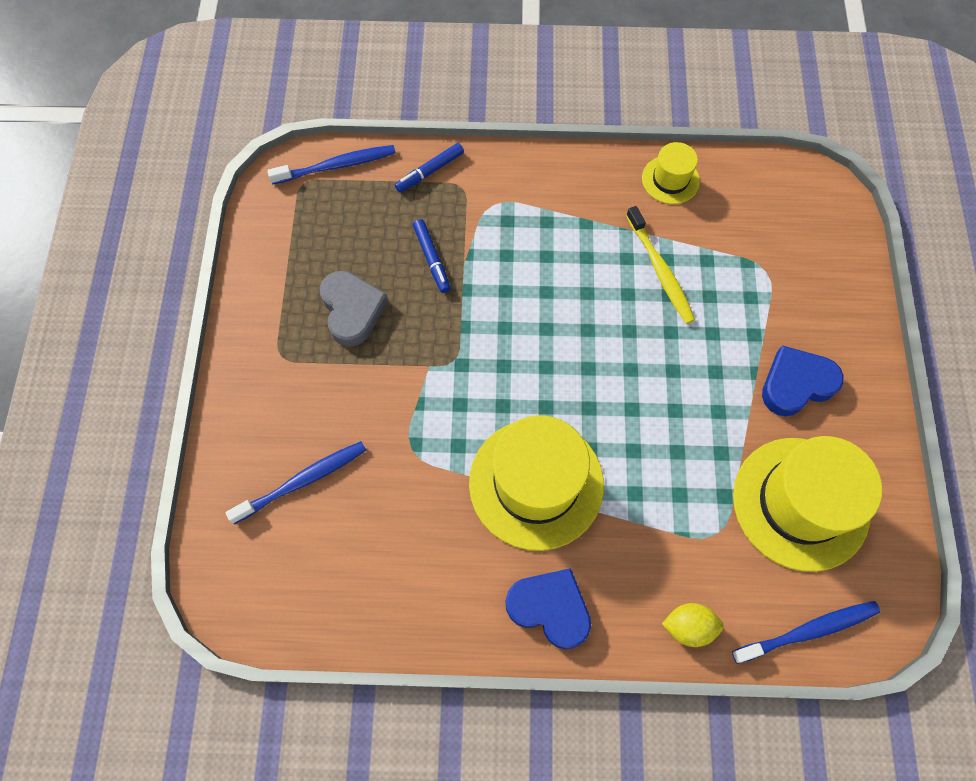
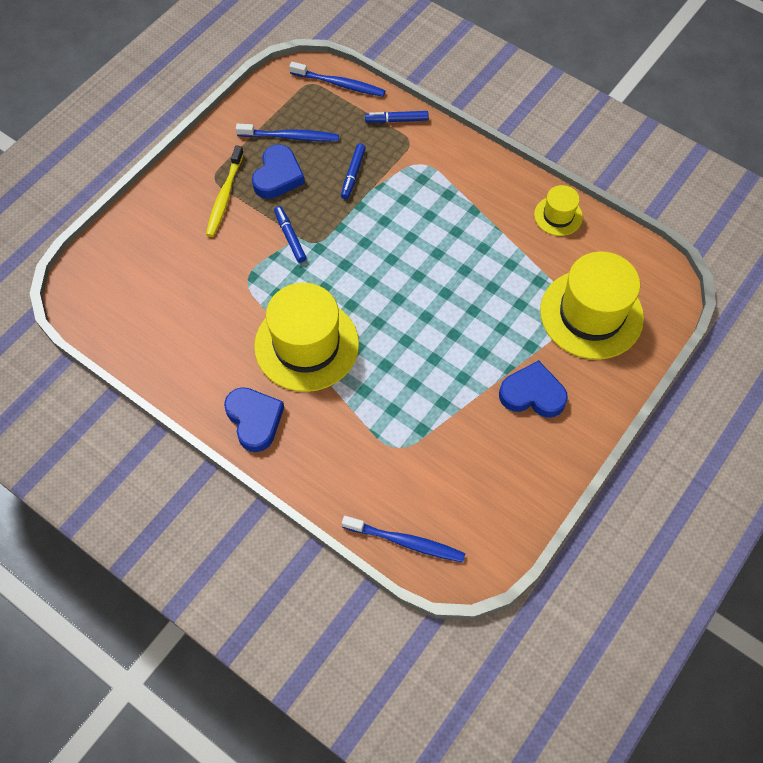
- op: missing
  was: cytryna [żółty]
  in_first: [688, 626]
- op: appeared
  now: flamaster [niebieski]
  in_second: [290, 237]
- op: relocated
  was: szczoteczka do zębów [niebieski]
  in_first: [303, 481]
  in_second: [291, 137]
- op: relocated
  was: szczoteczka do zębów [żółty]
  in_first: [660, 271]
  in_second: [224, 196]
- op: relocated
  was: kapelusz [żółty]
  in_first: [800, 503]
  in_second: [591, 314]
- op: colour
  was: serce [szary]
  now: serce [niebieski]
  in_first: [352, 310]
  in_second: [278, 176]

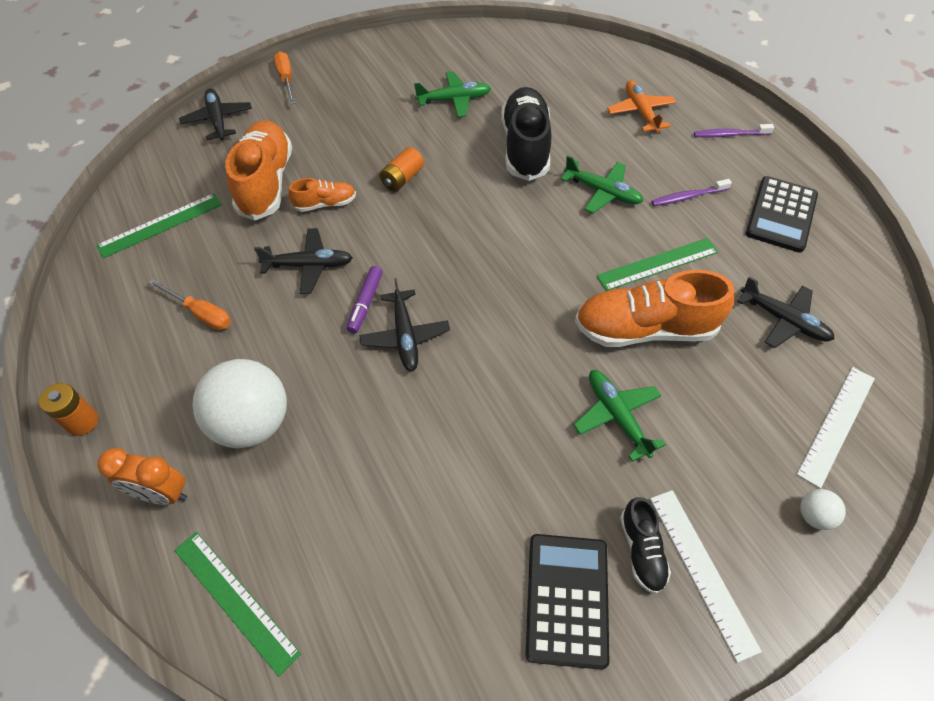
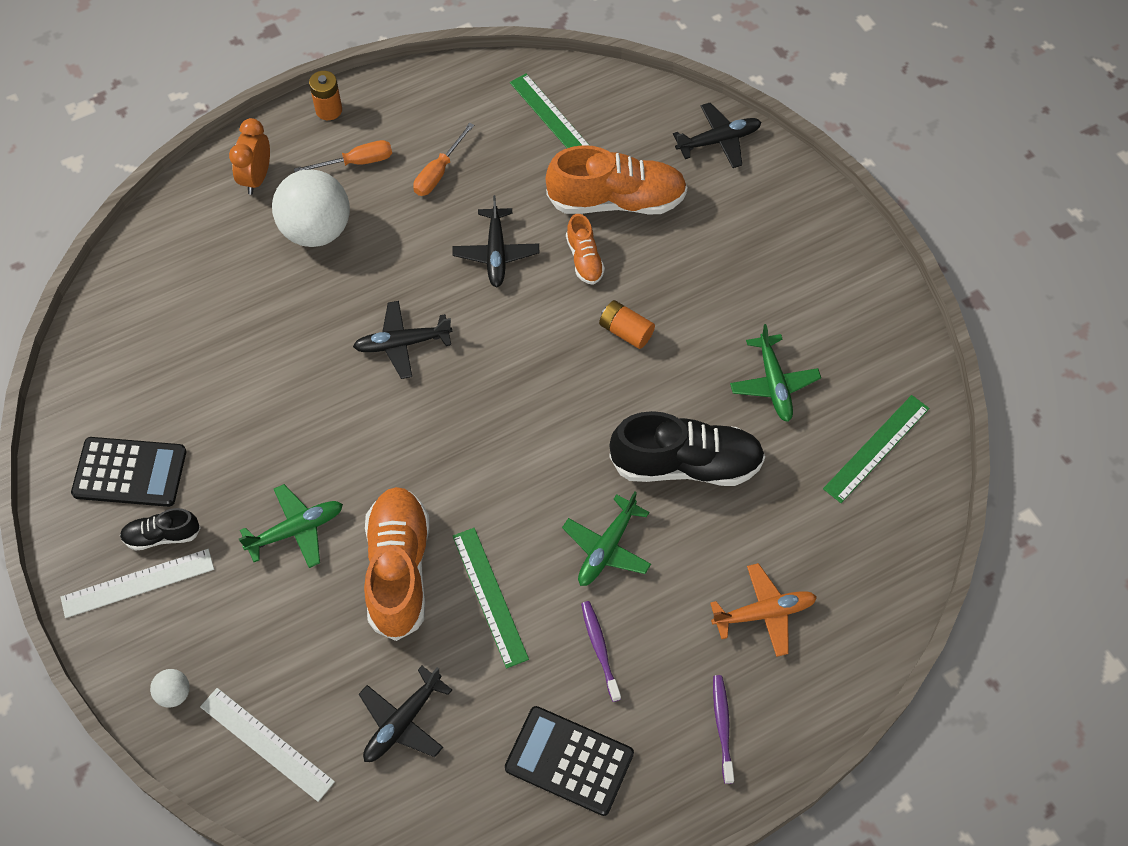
- op: missing
  was: flamaster [fioletowy]
  in_first: [365, 303]
- op: relocated
  was: linijka [zielony]
  in_first: [235, 600]
  in_second: [876, 448]
- op: relocated
  was: śrubokręt [pomarańczowy]
  in_first: [286, 79]
  in_second: [356, 162]

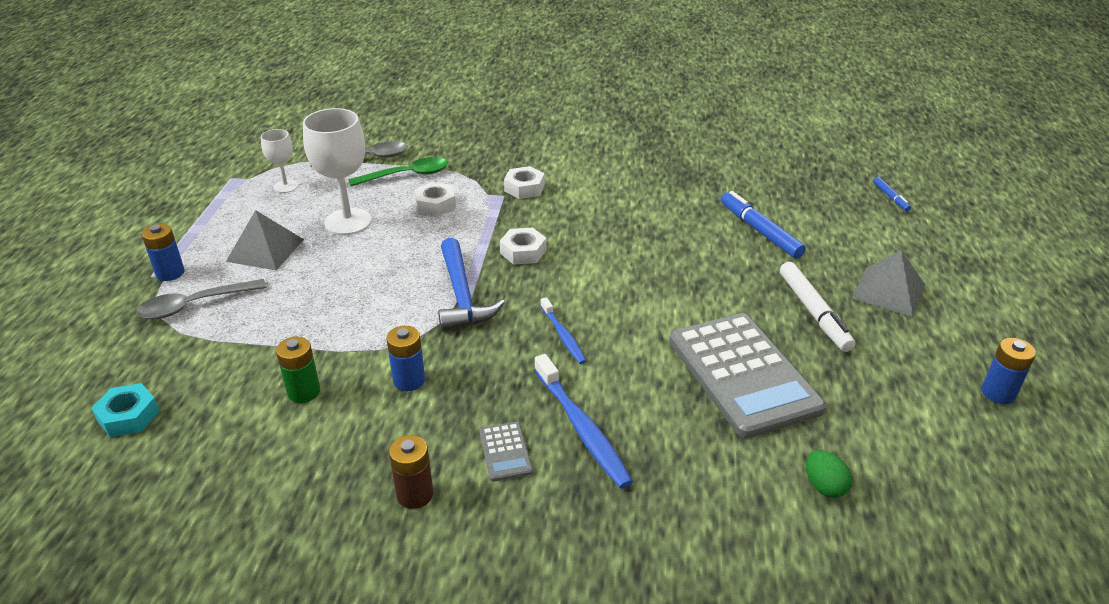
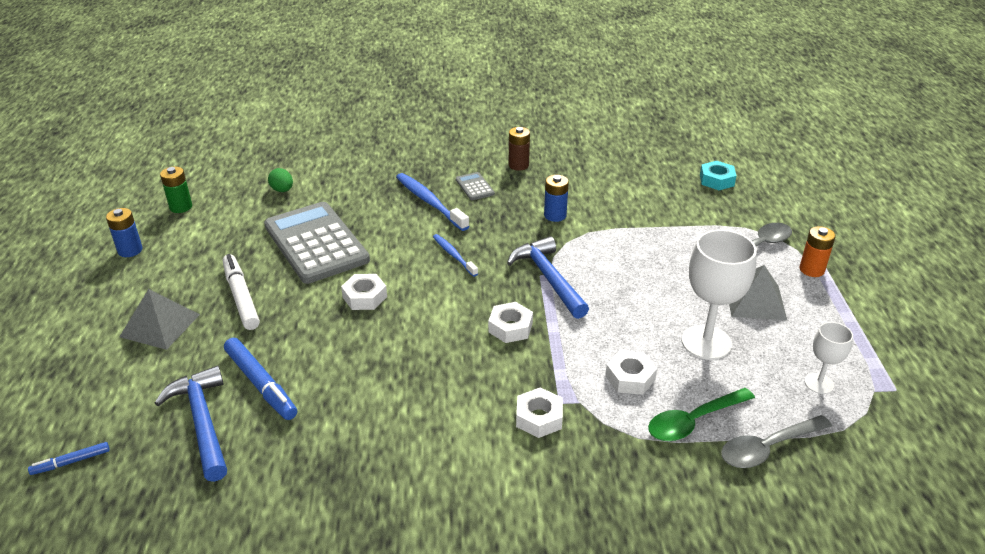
- op: appeared
  now: młotek [niebieski]
  in_second: [202, 422]
- op: appeared
  now: nakrętka [biały]
  in_second: [364, 297]
- op: relocated
  was: bateria [zielony]
  in_first: [304, 392]
  in_second: [181, 207]
- op: colour
  was: bateria [niebieski]
  now: bateria [pomarańczowy]
  in_first: [170, 273]
  in_second: [811, 270]
- op: spun
  was: flamaster [niebieski]
  in_first: [890, 197]
  in_second: [71, 462]
  clockwise: -90

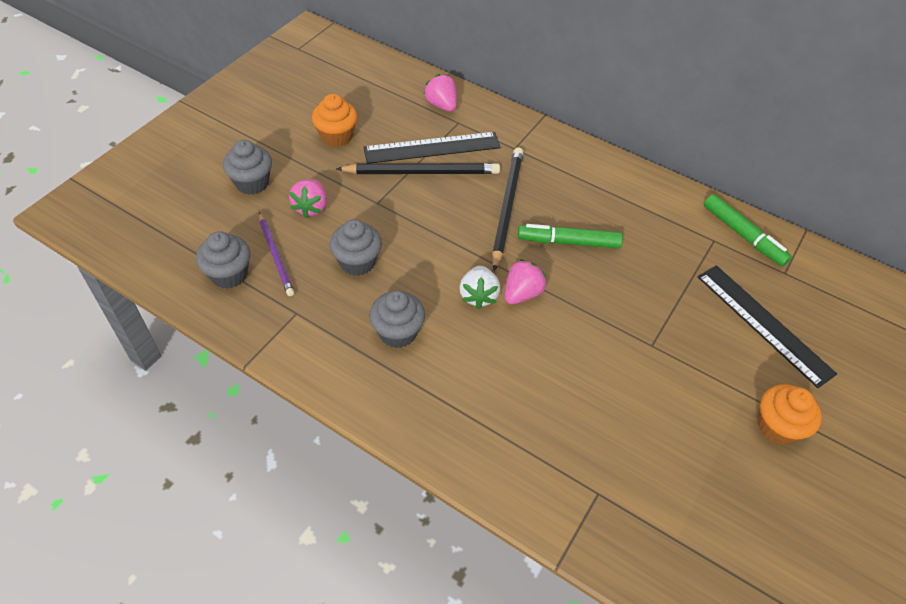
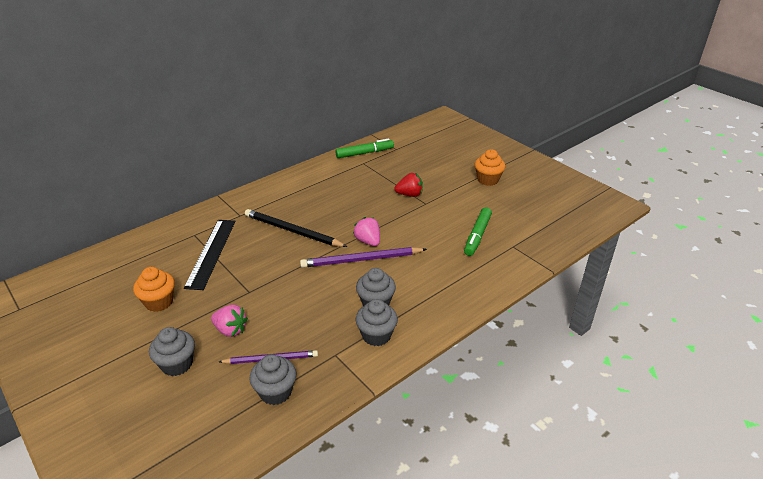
- op: missing
  was: ołówek [czarny]
  in_first: [422, 172]
- op: missing
  was: truskawka [różowy]
  in_first: [441, 105]
- op: missing
  was: linijka [czarny]
  in_first: [763, 324]
- op: appeared
  now: truskawka [czerwony]
  in_second: [409, 194]
- op: relocated
  was: muffinka [szary]
  in_first: [357, 262]
  in_second: [376, 335]
- op: relocated
  was: flamaster [zielony]
  in_first: [568, 242]
  in_second: [477, 236]
- op: exchanged
  was: truskawka [biały]
  now: ołówek [fioletowy]
  in_first: [478, 295]
  in_second: [361, 260]

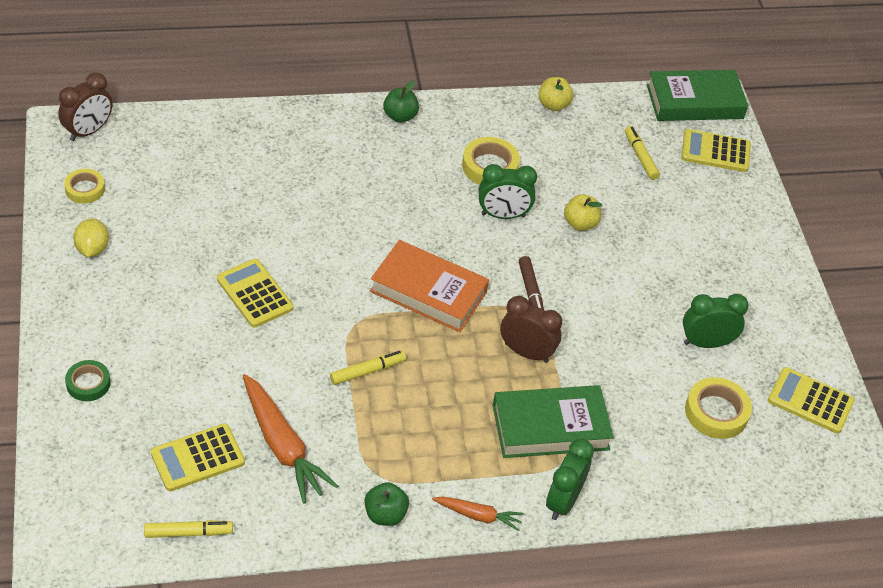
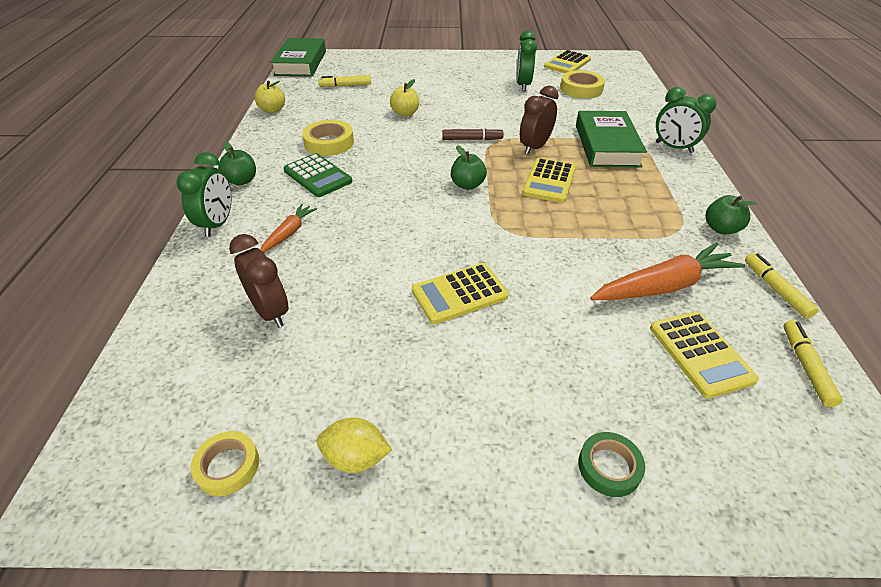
- op: appeared
  now: kalkulator [zielony]
  in_second: [317, 176]
- op: relocated
  was: budzik [brązowy]
  in_first: [88, 131]
  in_second: [270, 312]
- op: relocated
  was: flamaster [żółty]
  in_first: [367, 371]
  in_second: [775, 290]
- op: relocated
  was: marchewka [pomarańczowy]
  in_first: [478, 515]
  in_second: [289, 233]
- op: relocated
  was: budzik [zielony]
  in_first: [503, 215]
  in_second: [217, 224]
- op: relocated
  was: kalkulator [żółty]
  in_first: [715, 152]
  in_second: [549, 181]
- op: exchanged
  was: książka [pomarańczowy]
  now: jabłko [zielony]
  in_first: [428, 292]
  in_second: [467, 185]

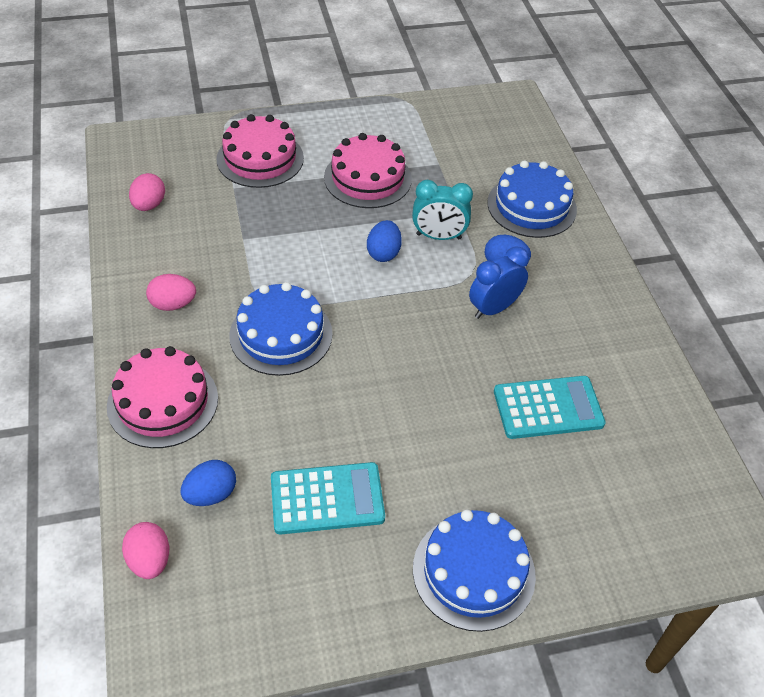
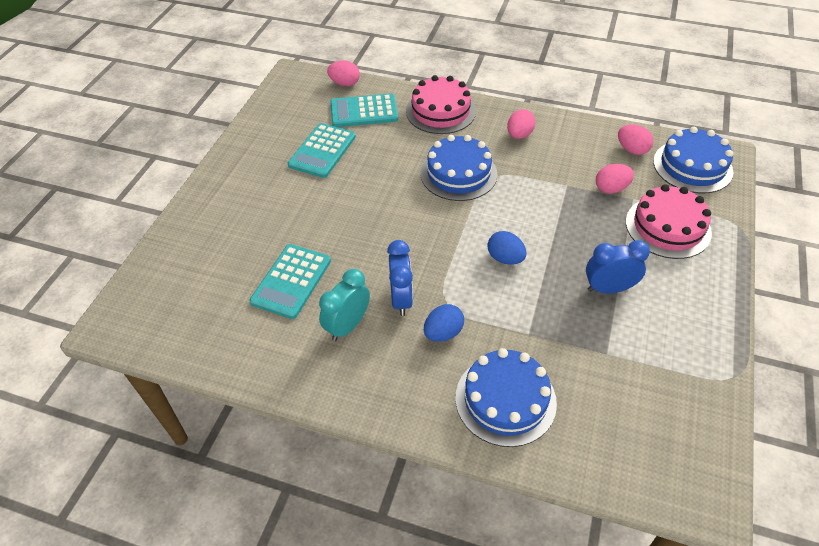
- op: appeared
  now: jajko [różowy]
  in_second: [611, 189]
- op: relocated
  was: budzik [turkusowy]
  in_first: [438, 236]
  in_second: [347, 326]
- op: relocated
  was: tort [niebieski]
  in_first: [473, 571]
  in_second: [692, 166]
- op: exchanged
  was: jajko [niebieski]
  now: kalkulator [turkusowy]
  in_first: [211, 494]
  in_second: [364, 111]
- op: exchanged
  was: tort [różowy]
  now: budzik [niebieski]
  in_first: [367, 178]
  in_second: [608, 288]

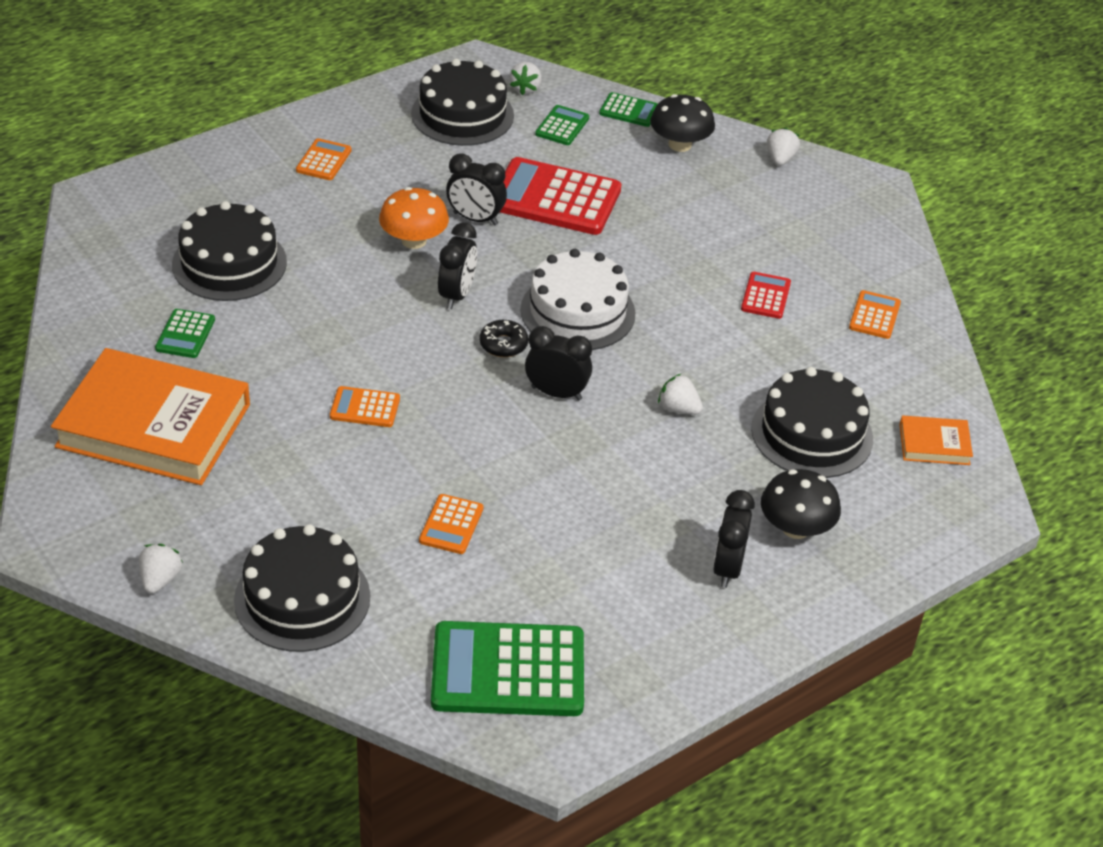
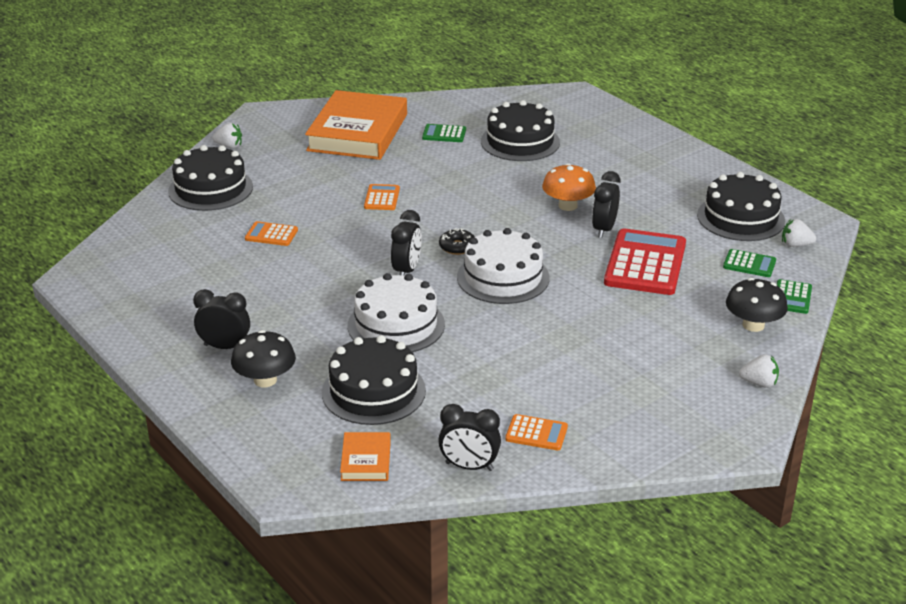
- op: missing
  was: kalkulator [pomarańczowy]
  in_first: [324, 160]
- op: missing
  was: kalkulator [zielony]
  in_first: [508, 670]
- op: missing
  was: kalkulator [czerwony]
  in_first: [765, 296]
- op: relocated
  was: budzik [czarny]
  in_first: [457, 295]
  in_second: [469, 466]
- op: exchanged
  was: truskawka [biały]
  now: tort [biały]
  in_first: [678, 409]
  in_second: [396, 325]

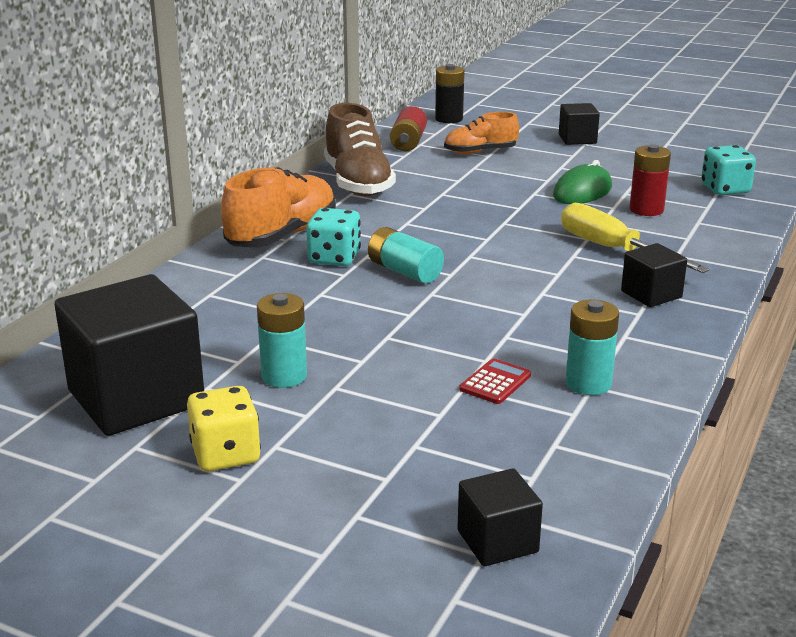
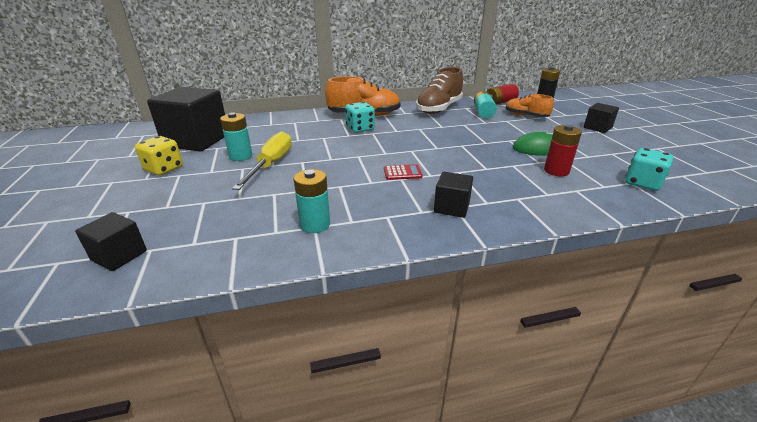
- op: relocated
  was: bateria [turkusowy]
  in_first: [404, 271]
  in_second: [483, 112]
- op: relocated
  was: kalkulator [czerwony]
  in_first: [495, 382]
  in_second: [402, 173]
- op: relocated
  was: śrubokręt [żółty]
  in_first: [613, 250]
  in_second: [271, 164]

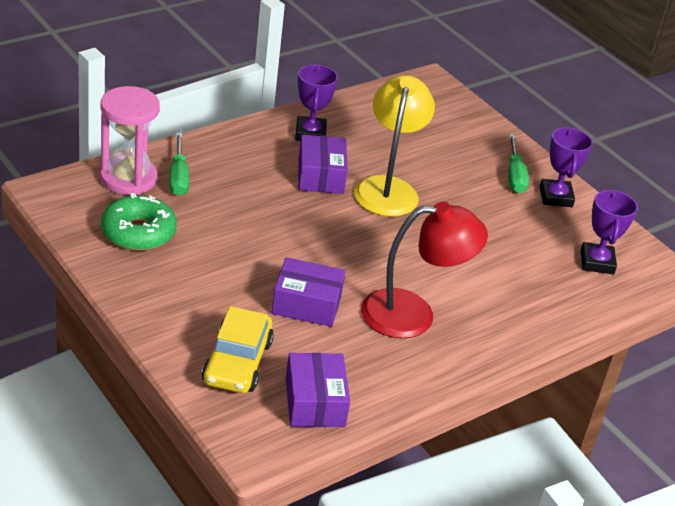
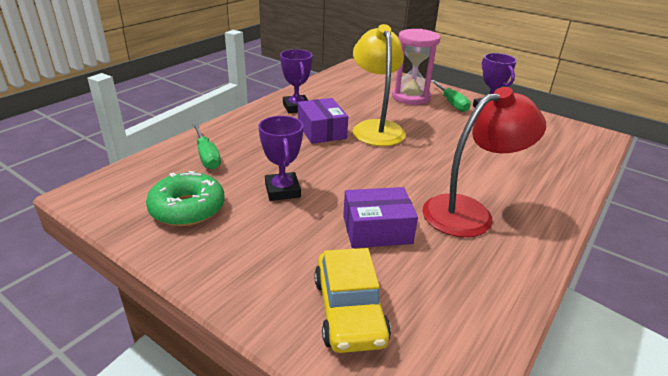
- op: missing
  was: pudełko [fioletowy]
  in_first: [315, 402]
- op: relocated
  was: klepsydra [różowy]
  in_first: [128, 178]
  in_second: [411, 97]
- op: relocated
  was: puchar [fioletowy]
  in_first: [597, 262]
  in_second: [282, 190]

